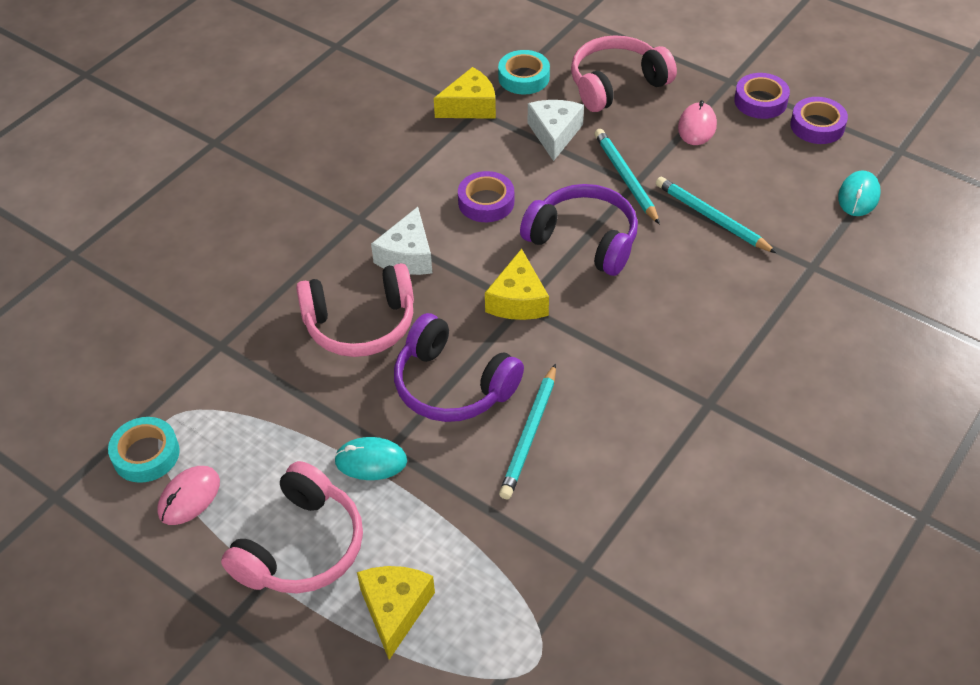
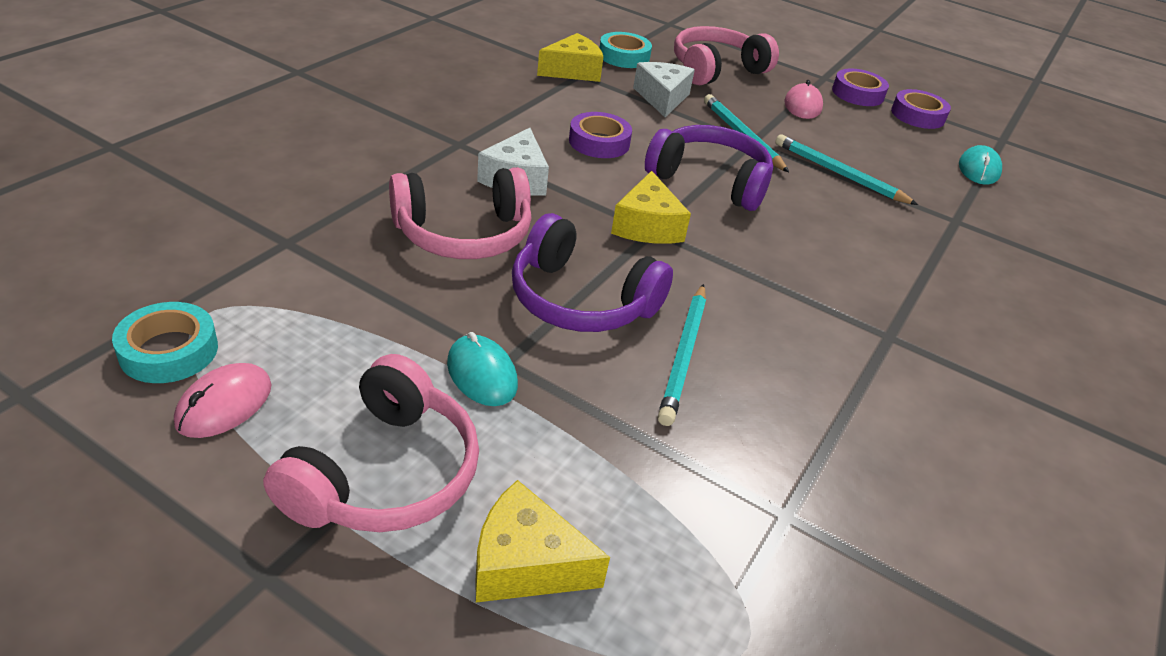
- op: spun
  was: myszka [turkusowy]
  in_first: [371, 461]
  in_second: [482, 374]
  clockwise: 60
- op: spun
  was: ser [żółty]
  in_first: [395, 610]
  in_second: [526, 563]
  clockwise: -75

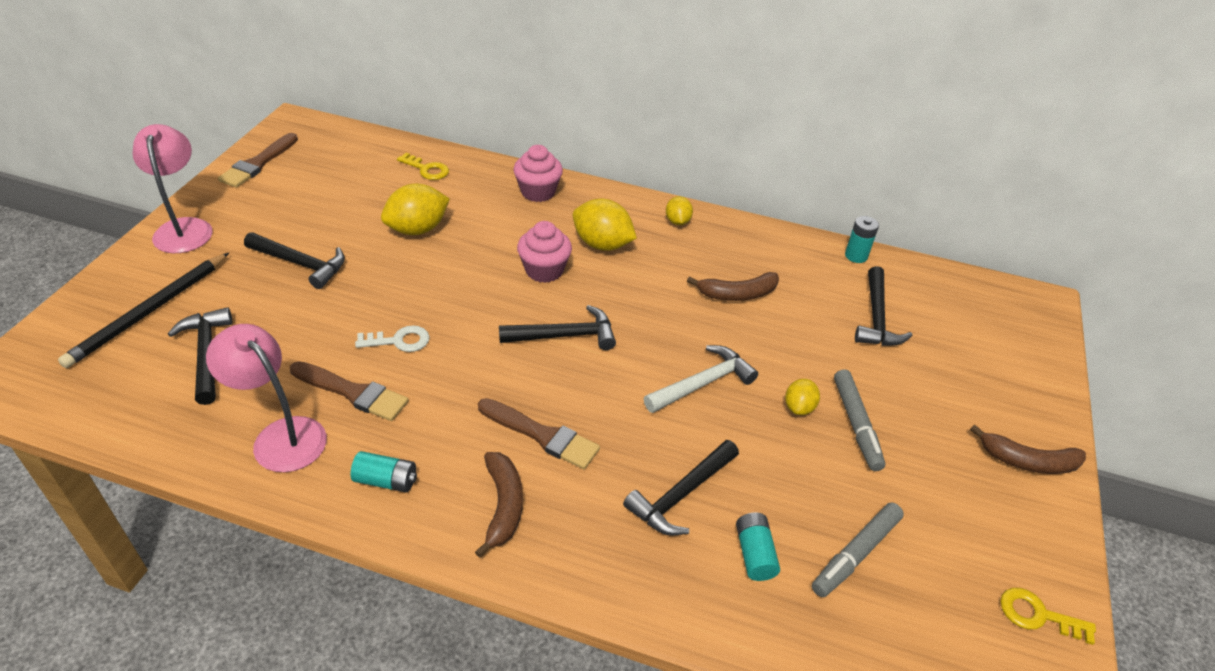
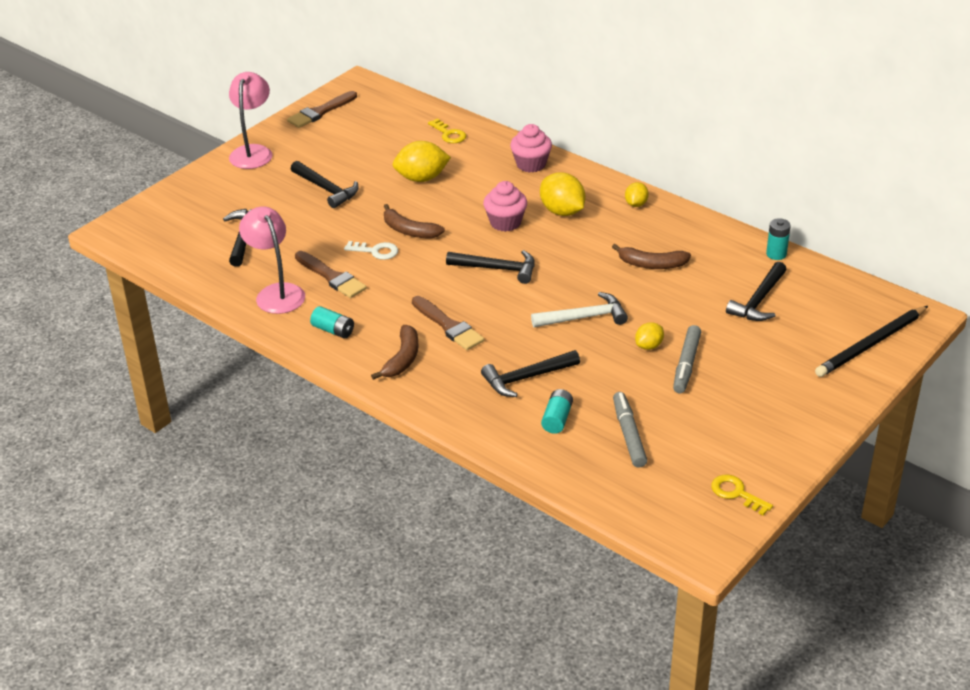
- op: relocated
  was: ołówek [czarny]
  in_first: [150, 311]
  in_second: [871, 344]
- op: relocated
  was: banan [brązowy]
  in_first: [1027, 461]
  in_second: [409, 231]
- op: spun
  was: flamaster [szary]
  in_first: [855, 554]
  in_second: [629, 434]
  clockwise: 105

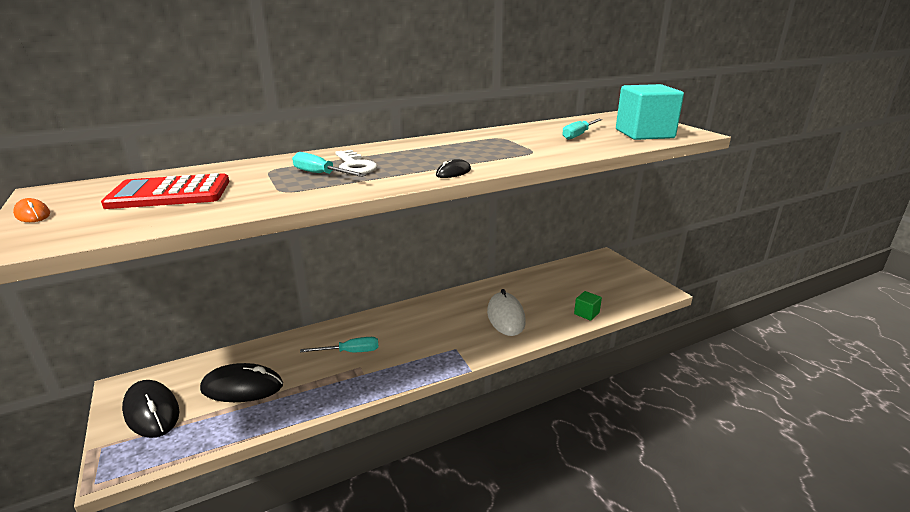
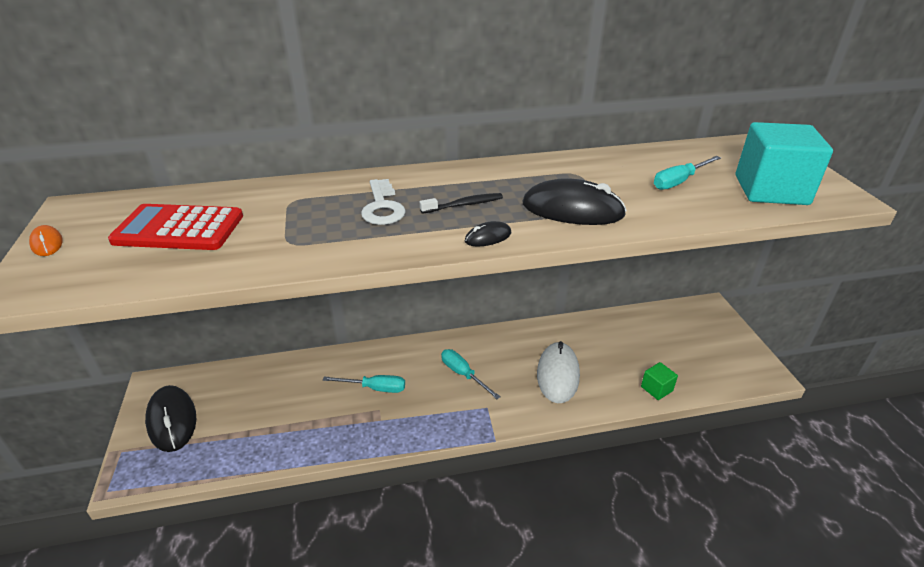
- op: appeared
  now: szczoteczka do zębów [czarny]
  in_second: [464, 205]
- op: relocated
  was: myszka [czarny]
  in_first: [242, 387]
  in_second: [572, 210]
- op: relocated
  was: śrubokręt [turkusowy]
  in_first: [321, 174]
  in_second: [463, 374]

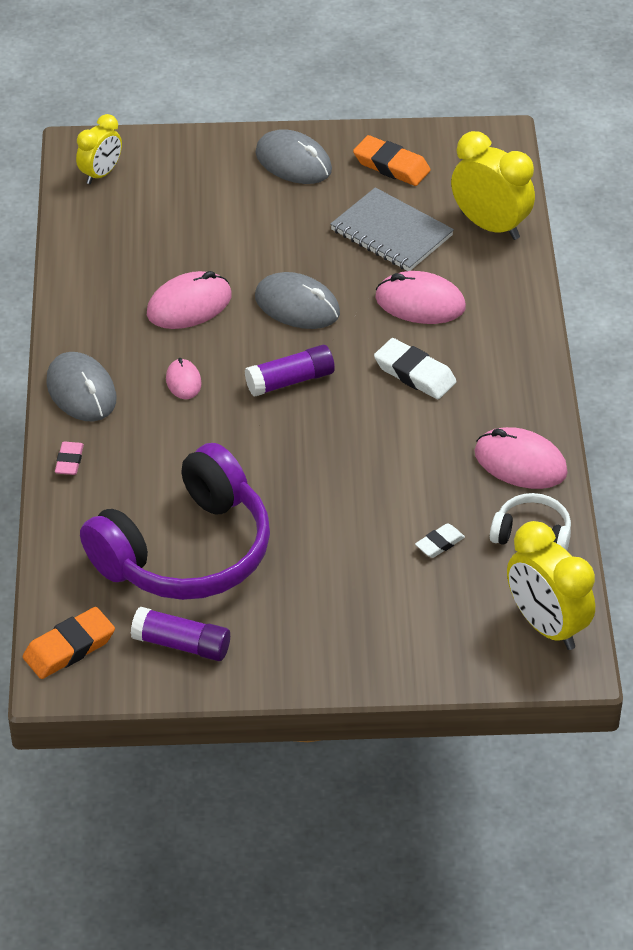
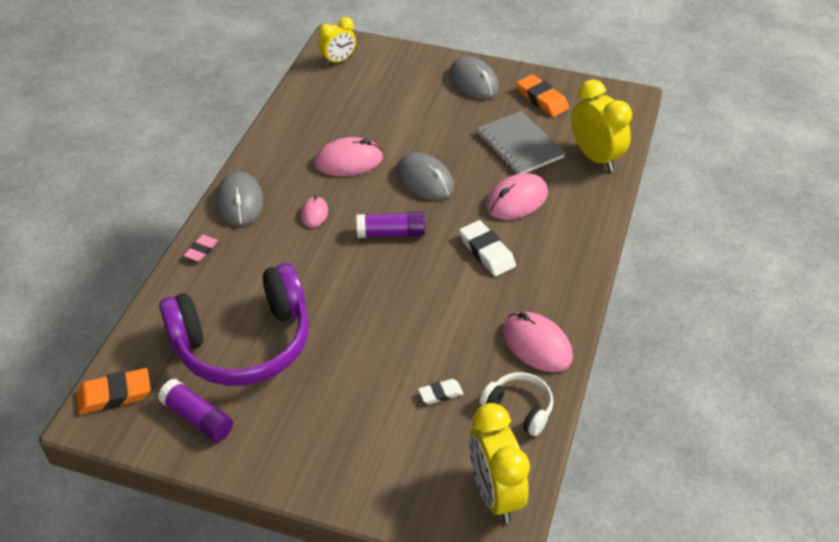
- op: spun
  was: myszka [różowy]
  in_first: [420, 303]
  in_second: [516, 200]
  clockwise: -75

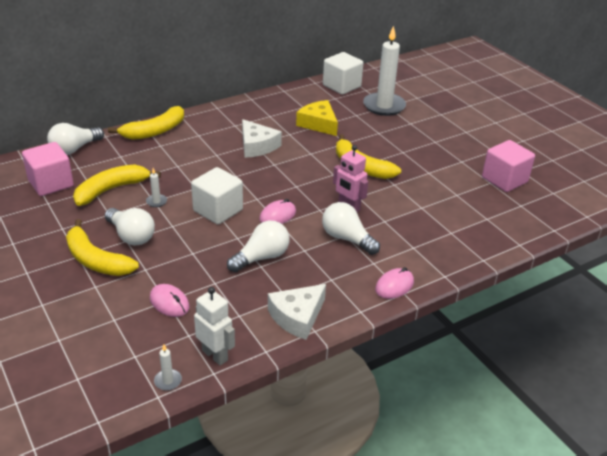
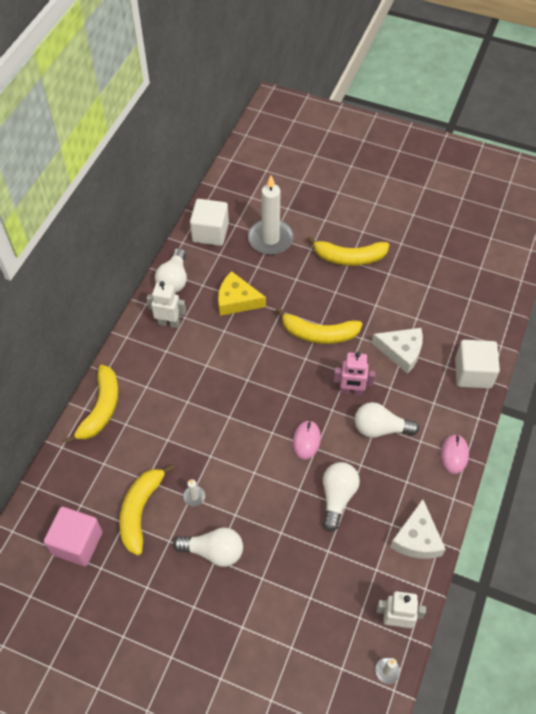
- op: missing
  was: myszka [różowy]
  in_first: [169, 302]
- op: missing
  was: sześcian [różowy]
  in_first: [504, 180]
- op: appeared
  now: robot [biały]
  in_second: [169, 323]
- op: relocated
  was: żarówka [biały]
  in_first: [74, 149]
  in_second: [174, 280]
- op: relocated
  was: banan [żółty]
  in_first: [96, 260]
  in_second: [349, 258]
- op: relocated
  was: sześcian [biały]
  in_first: [218, 210]
  in_second: [473, 373]
- op: relocated
  was: ser [biały]
  in_first: [257, 146]
  in_second: [401, 351]

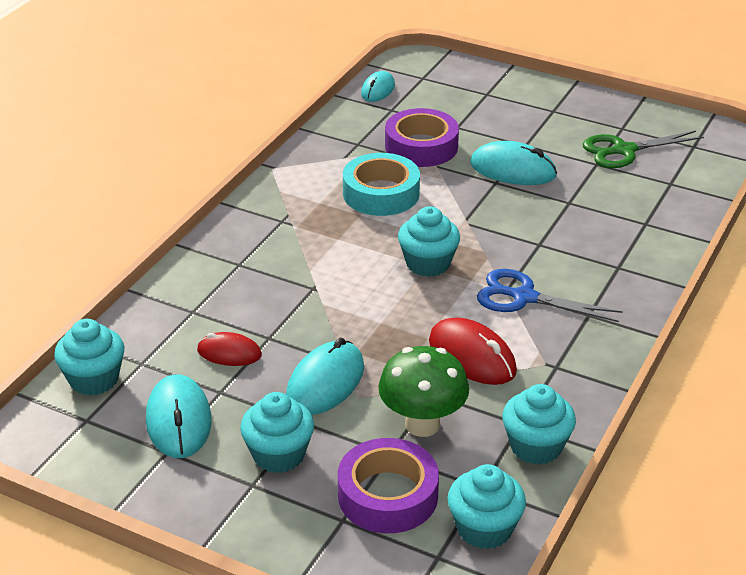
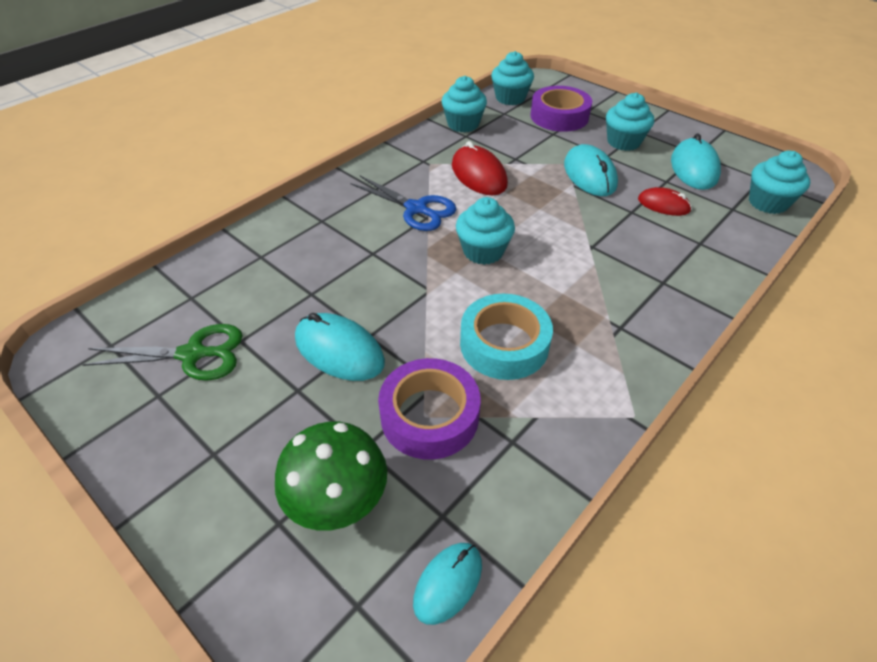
- op: relocated
  was: grzyb [zielony]
  in_first: [422, 424]
  in_second: [339, 504]
- op: spun
  was: myszka [turkusowy]
  in_first: [325, 383]
  in_second: [589, 175]
  clockwise: -60

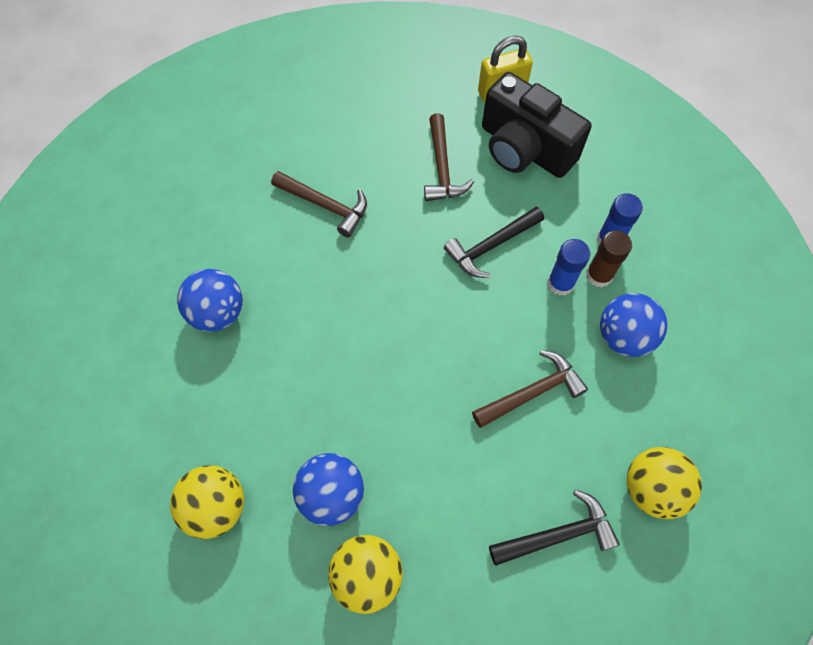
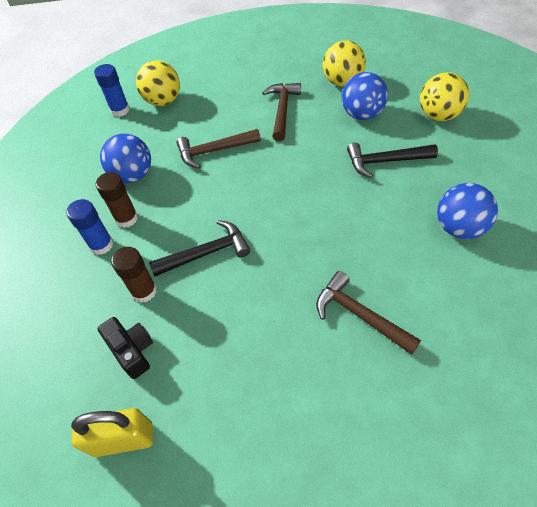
- op: appeared
  now: klej w sztyfcie [brązowy]
  in_second: [144, 291]
- op: relocated
  was: młotek [brązowy]
  in_first: [442, 168]
  in_second: [282, 110]
- op: relocated
  was: młotek [czarny]
  in_first: [558, 535]
  in_second: [385, 161]
- op: relocated
  was: klej w sztyfcie [niebieski]
  in_first: [560, 283]
  in_second: [120, 110]
- op: size
  was: aparat fotograficzny [czarny]
  in_first: [524, 149]
  in_second: [132, 350]
  ratio: 0.5

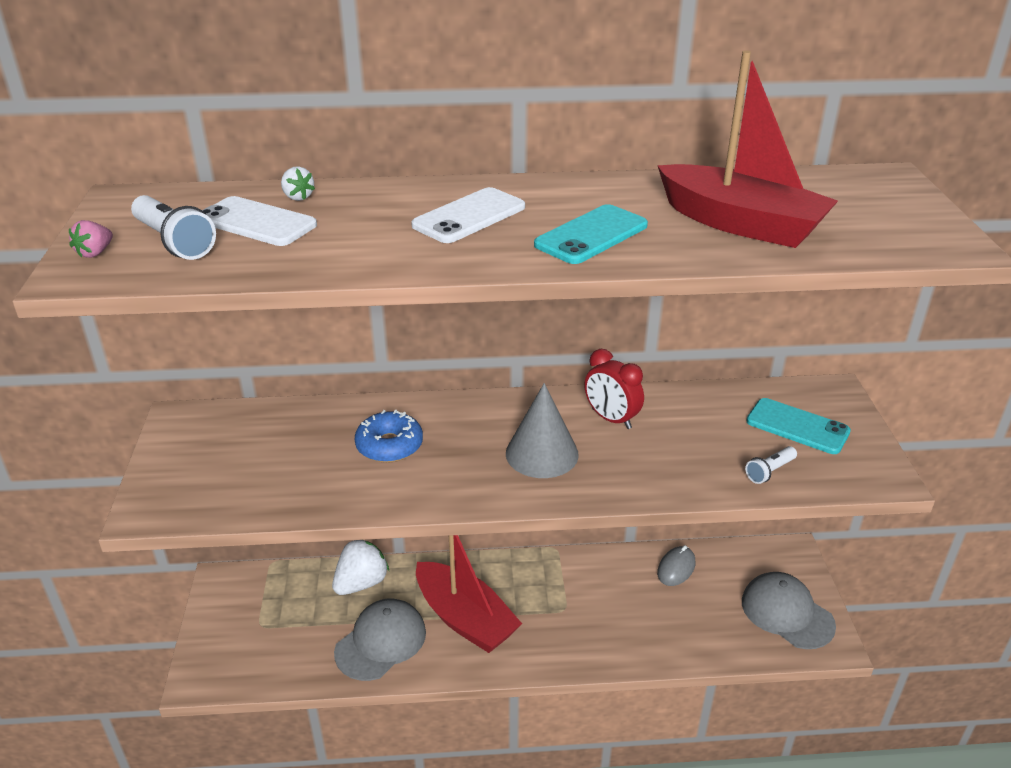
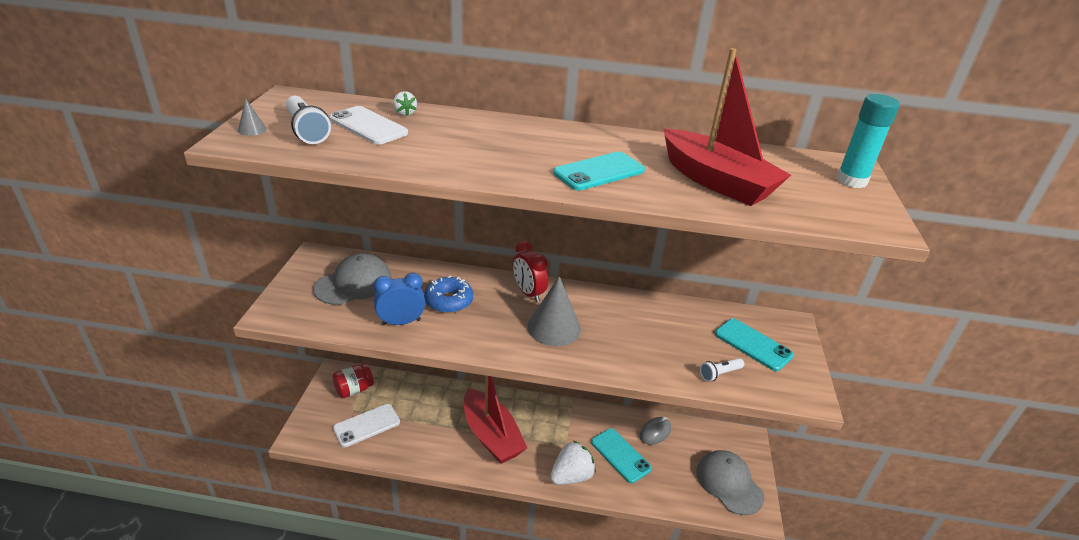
- op: appeared
  now: słoik [czerwony]
  in_second: [354, 389]
- op: appeared
  now: budzik [niebieski]
  in_second: [401, 322]
- op: appeared
  now: telefon [turkusowy]
  in_second: [620, 455]
- op: appeared
  now: klej w sztyfcie [turkusowy]
  in_second: [851, 181]
- op: relocated
  was: truskawka [biały]
  in_first: [361, 583]
  in_second: [571, 476]
- op: relocated
  was: czapka [szary]
  in_first: [381, 642]
  in_second: [354, 284]
- op: relocated
  was: telefon [biały]
  in_first: [469, 216]
  in_second: [367, 425]
- op: relocated
  was: budzik [czerwony]
  in_first: [611, 419]
  in_second: [528, 293]
- op: exchanged
  was: truskawka [różowy]
  now: stożek [szary]
  in_first: [95, 253]
  in_second: [252, 129]

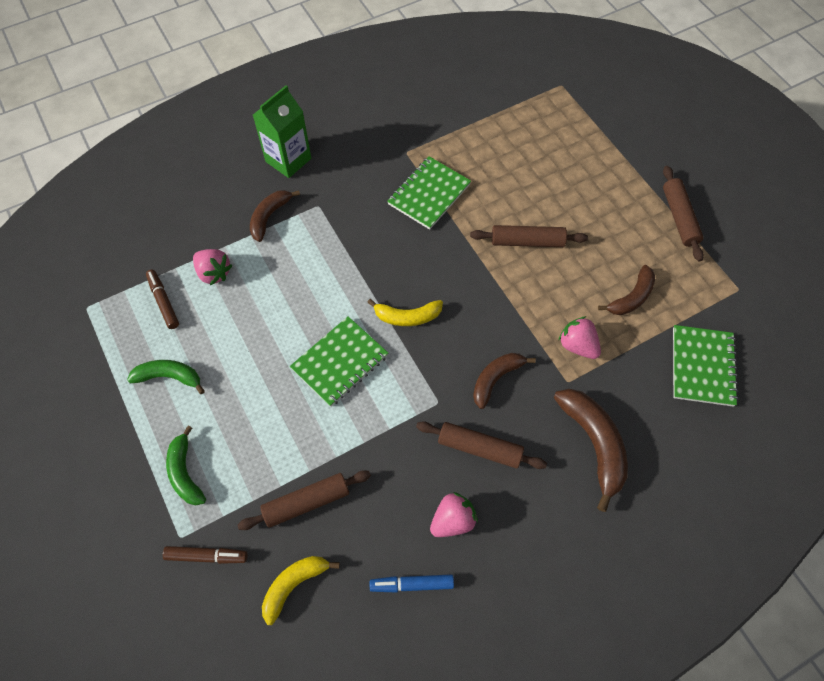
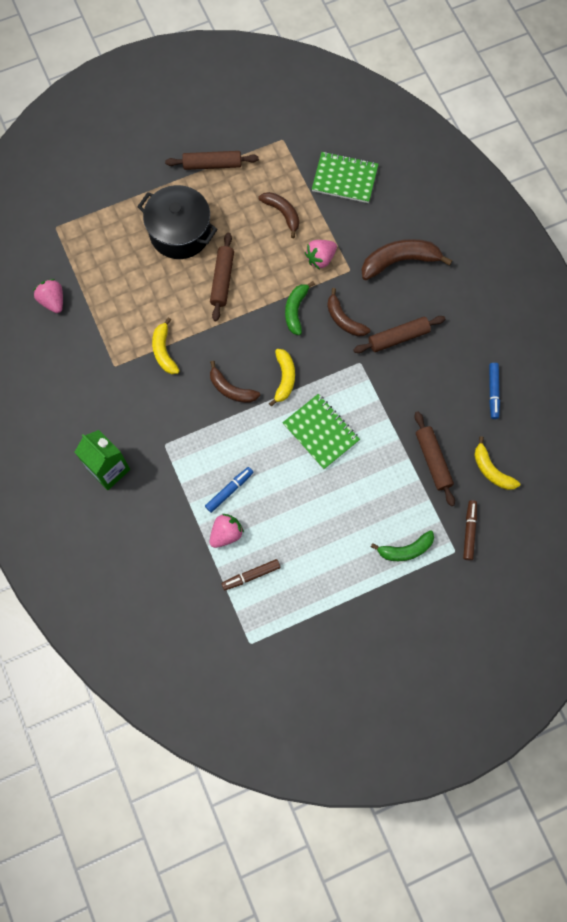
- op: appeared
  now: garnek [czarny]
  in_second: [180, 233]
- op: appeared
  now: flamaster [niebieski]
  in_second: [229, 490]
- op: relocated
  was: banan [zielony]
  in_first: [169, 377]
  in_second: [296, 310]
- op: relocated
  was: banan [brązowy]
  in_first: [269, 217]
  in_second: [231, 389]
- op: relocated
  was: truskawka [różowy]
  in_first: [452, 520]
  in_second: [53, 301]
- op: exchanged
  was: zeszyt [zielony]
  now: banan [żółty]
  in_first: [429, 194]
  in_second: [164, 351]
- op: spun
  was: wałek do ciasta [brązowy]
  in_first: [479, 448]
  in_second: [398, 337]
  clockwise: 45

